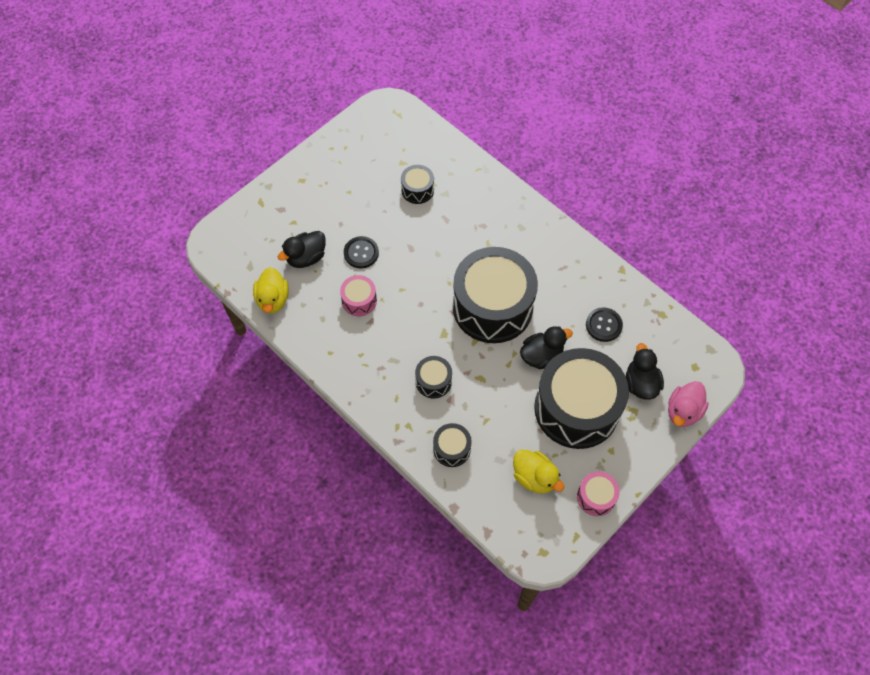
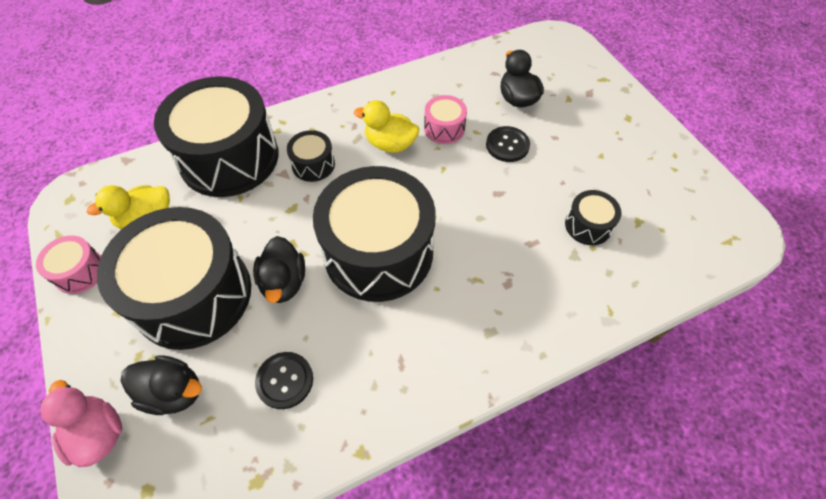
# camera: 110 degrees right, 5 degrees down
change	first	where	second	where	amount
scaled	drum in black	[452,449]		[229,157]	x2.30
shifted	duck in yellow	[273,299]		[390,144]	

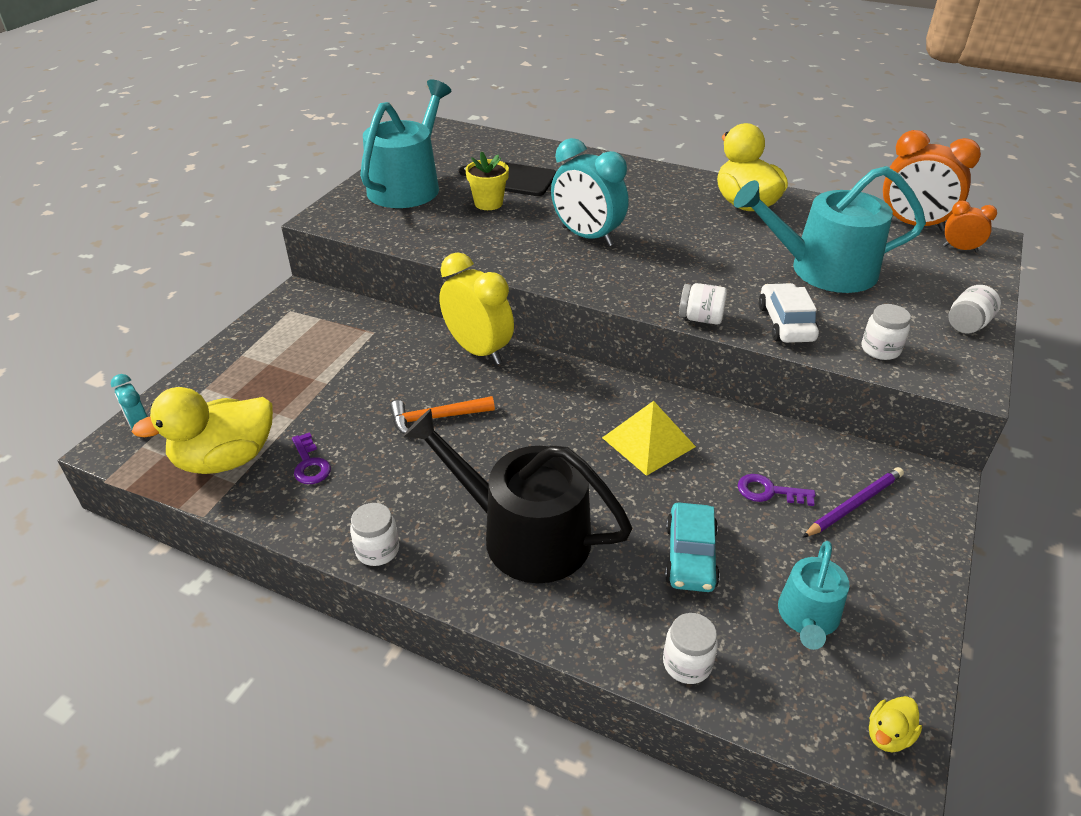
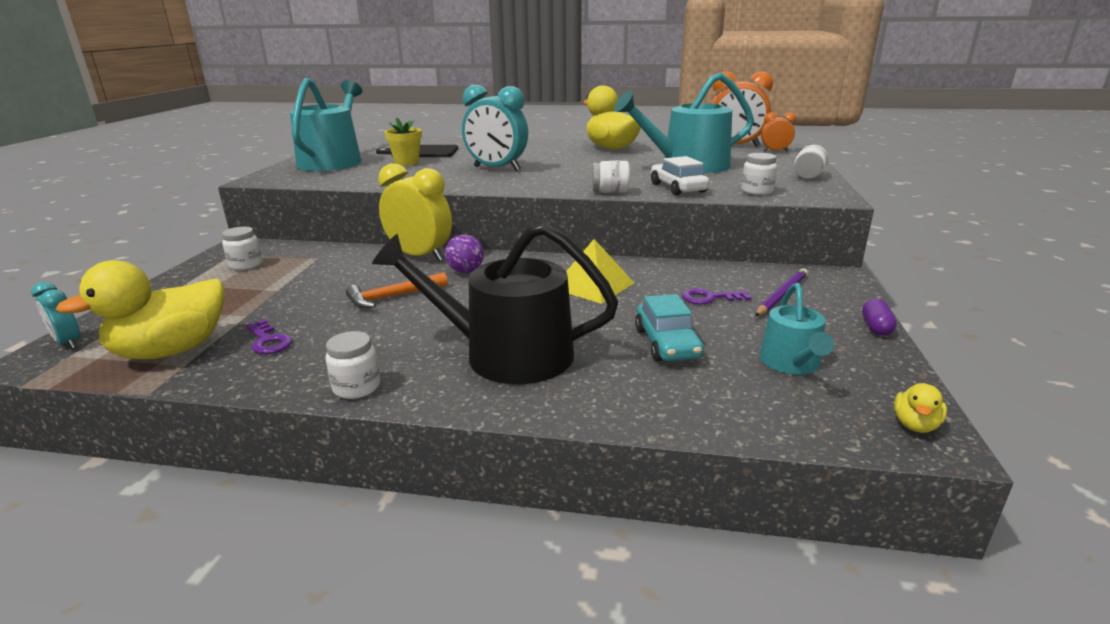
# camera: 15 degrees left, 15 degrees down
change	first	where	second	where	amount
shifted	jar in white	[687,663]		[246,265]	
new			ball in purple	[465,271]	
new			capsule in purple	[876,327]	

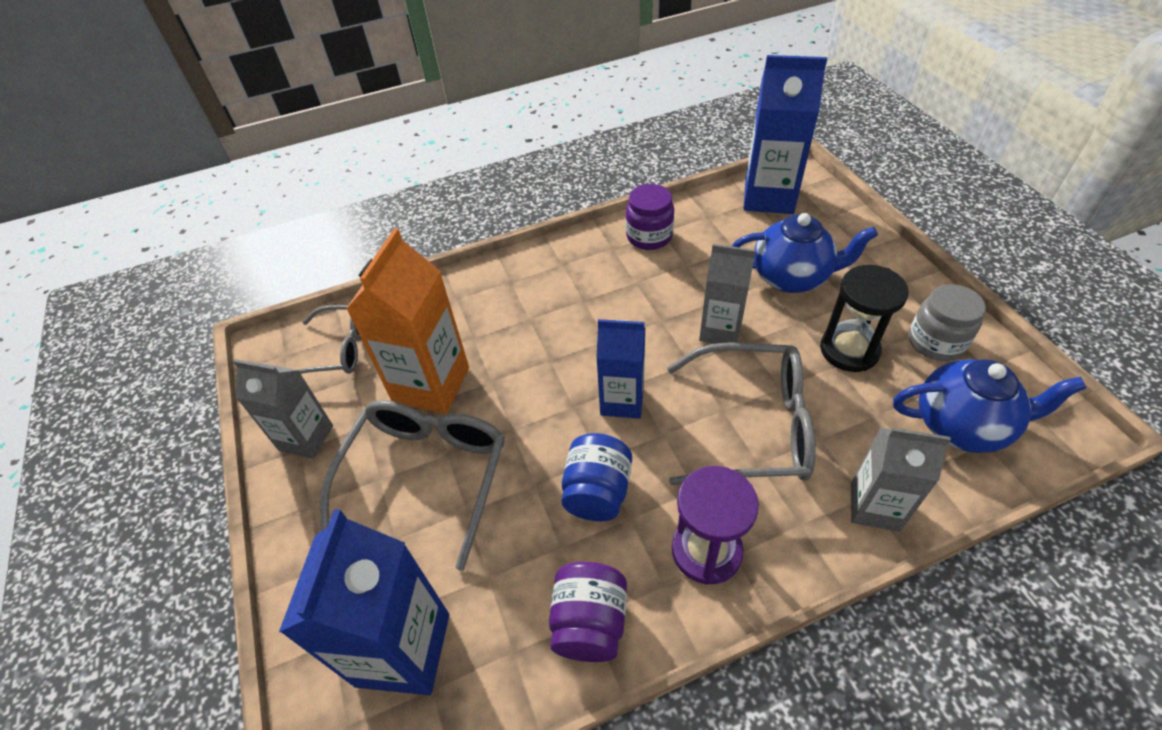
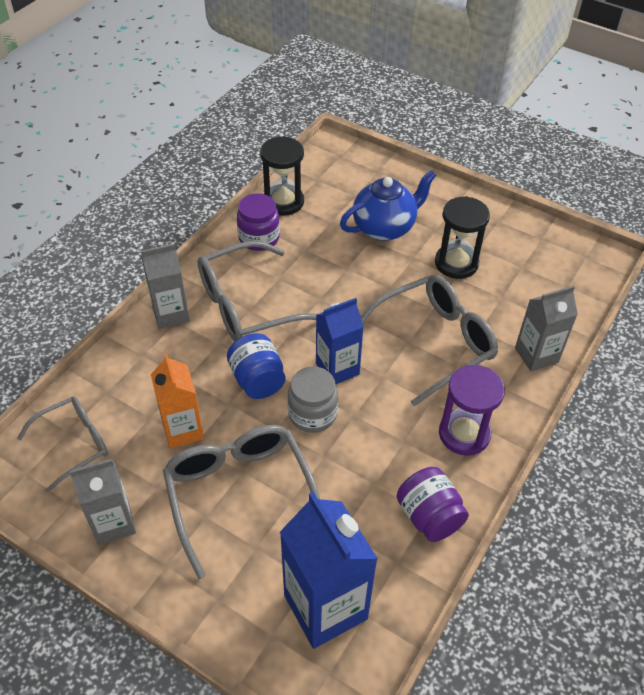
# camera: 40 degrees left, 0 degrees up
change	first	where	second	where	amount
shifted	carton in grey	[720,330]		[171,314]	
scaled	carton in orange	[431,385]		[183,430]	x0.65
new			glasses in grey	[247,305]	
shifted	jar in blue	[597,492]		[257,380]	
new			hourglass in black	[283,202]	
shifted	jar in grey	[935,342]		[312,414]	
gone	carton in blue	[768,197]			
gone	teapot in blue	[962,425]			

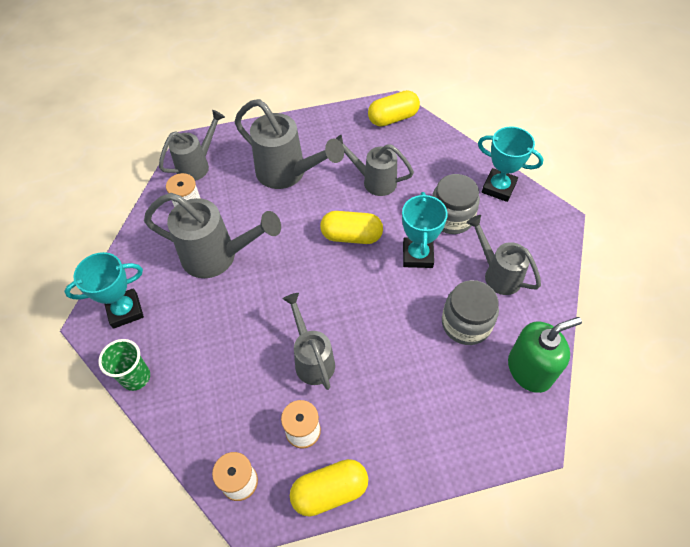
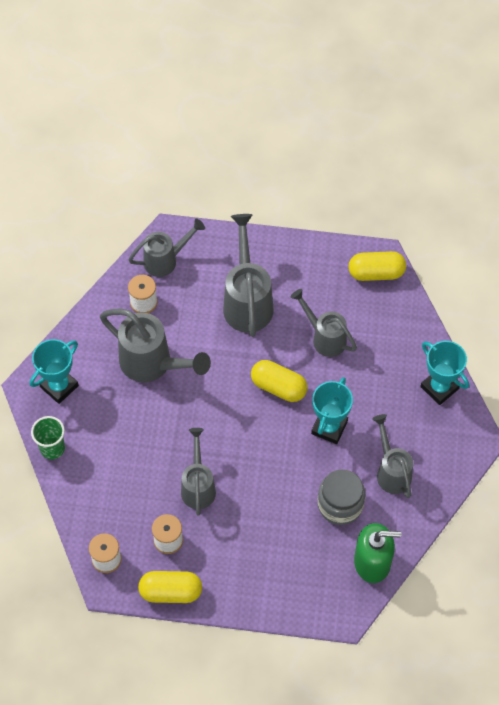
# camera: 20 degrees right, 5 degrees up
change	first	where	second	where	amount
rotated	trophy in turquoise	[125,310]		[59,386]	45 degrees counterclockwise
rotated	watering can in grey	[288,174]		[247,300]	150 degrees counterclockwise
gone	jar in grey	[451,217]			

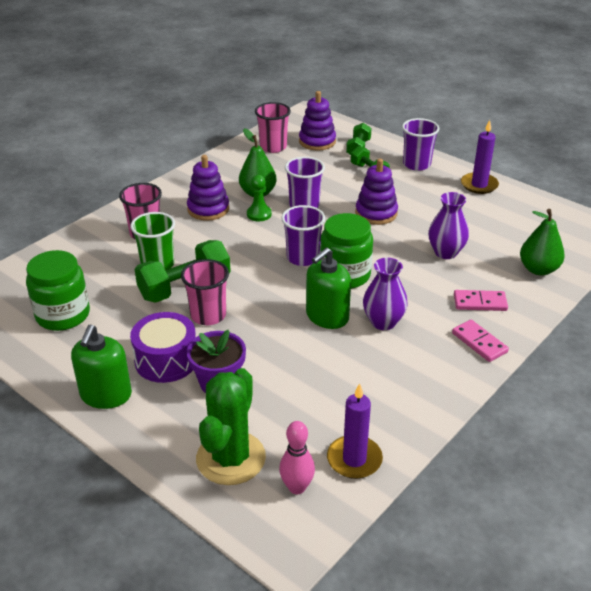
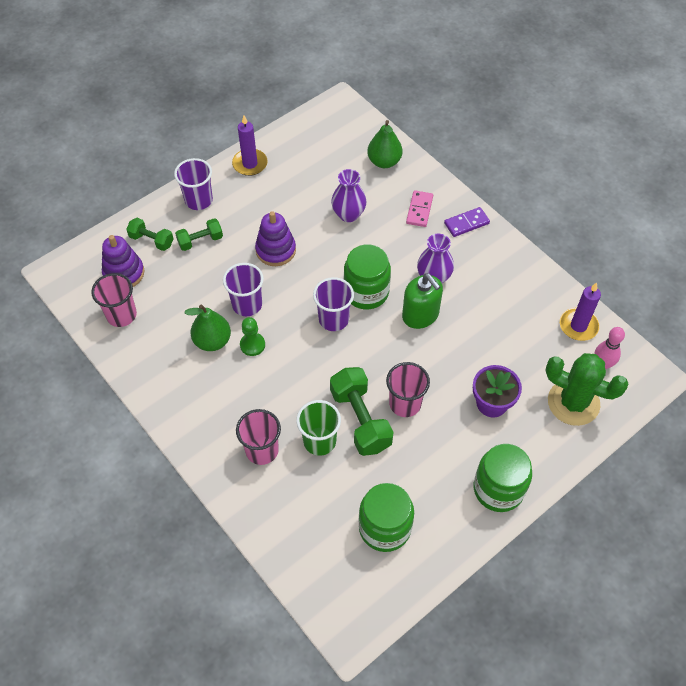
# camera: 80 degrees left, 20 degrees up
change	first	where	second	where	amount
repainted	domino in pink	[479,343]	domino in purple	[466,223]	
swapped	soap dispenser in green	[106,395]	jar in green	[498,489]	
gone	drum in purple	[166,360]			
gone	stacking toy in purple	[208,209]			

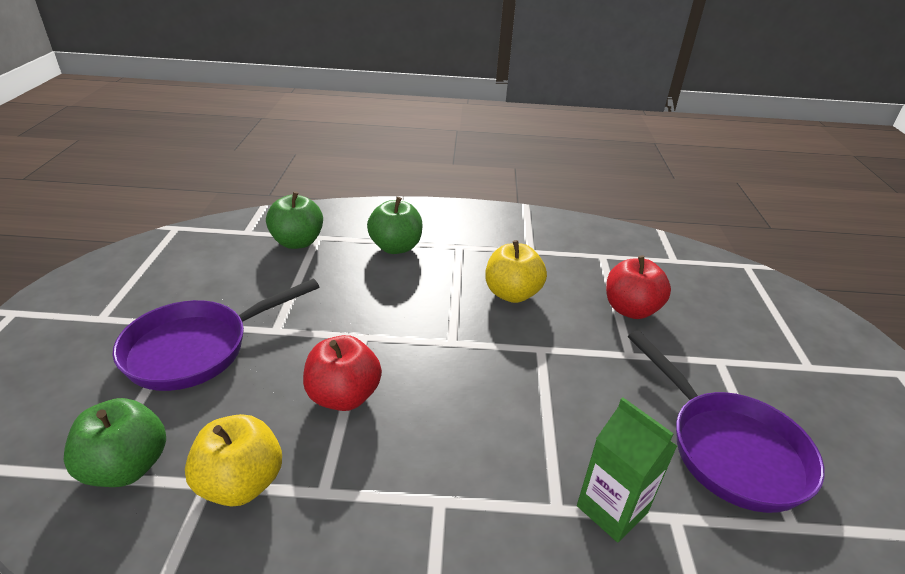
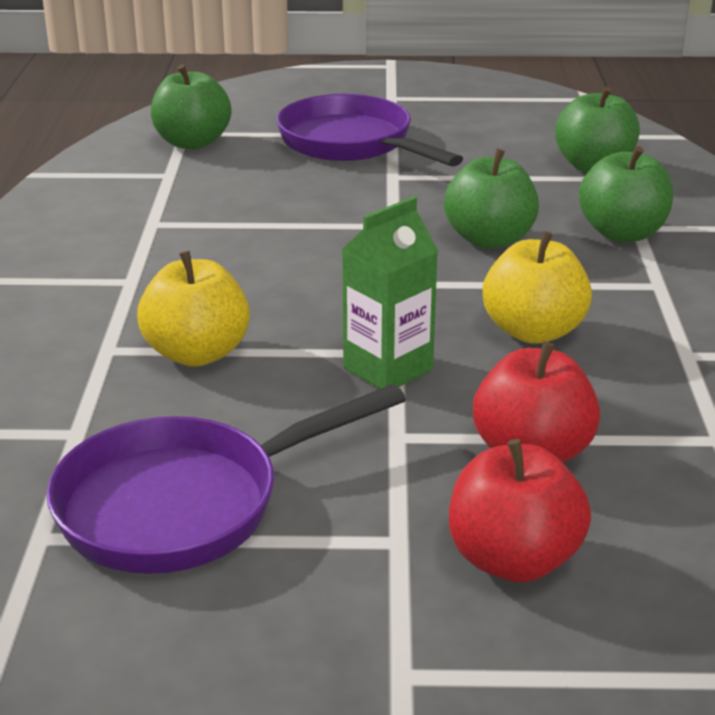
# camera: 90 degrees right, 5 degrees down
change	first	where	second	where	amount
shifted	apple in yellow	[241,483]		[197,353]	
shifted	carton in green	[612,509]		[388,369]	
new			apple in green	[489,239]	
shifted	apple in red	[344,396]		[513,559]	

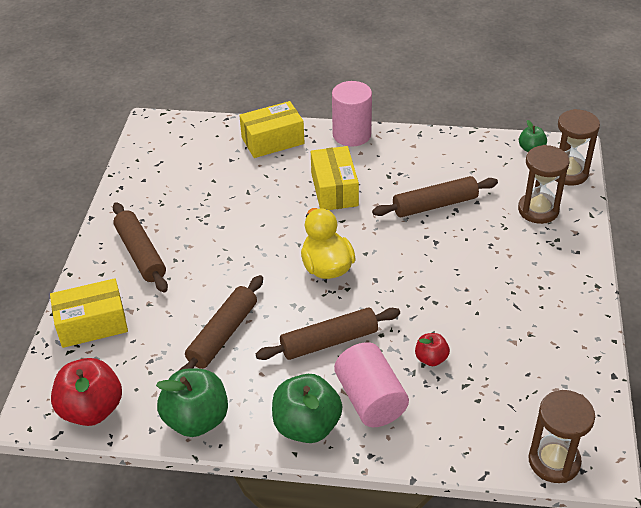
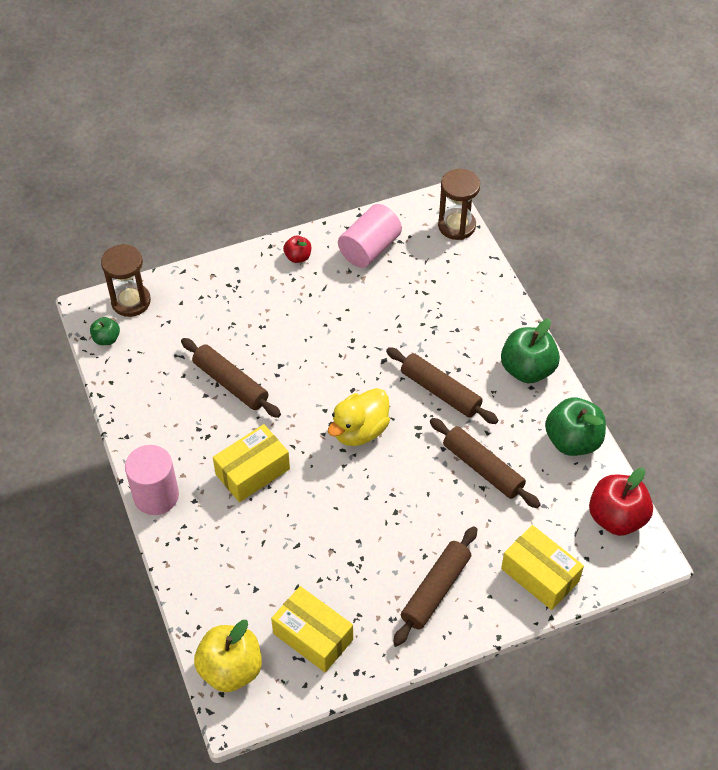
# camera: 120 degrees left, 10 degrees up
change	first	where	second	where	amount
new			apple in yellow	[231,669]	
shifted	box in yellow	[272,140]		[313,636]	
shifted	apple in red	[431,358]		[298,257]	
shifted	cylinder in pink	[370,399]		[369,248]	
rotated	rolling pin in brown	[223,334]		[483,468]	45 degrees clockwise
gone	hourglass in brown	[538,210]			

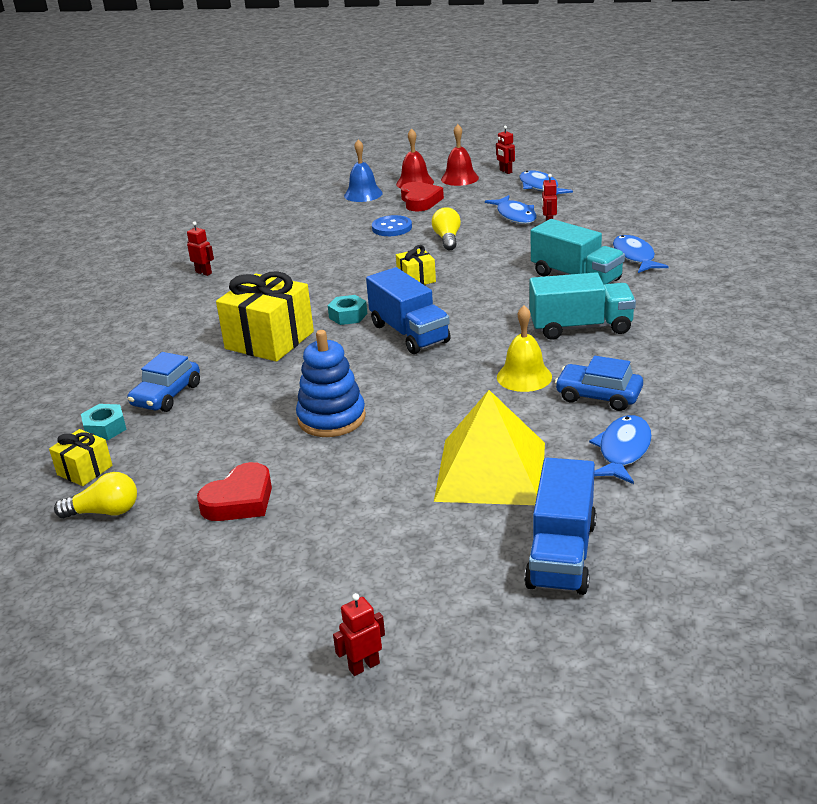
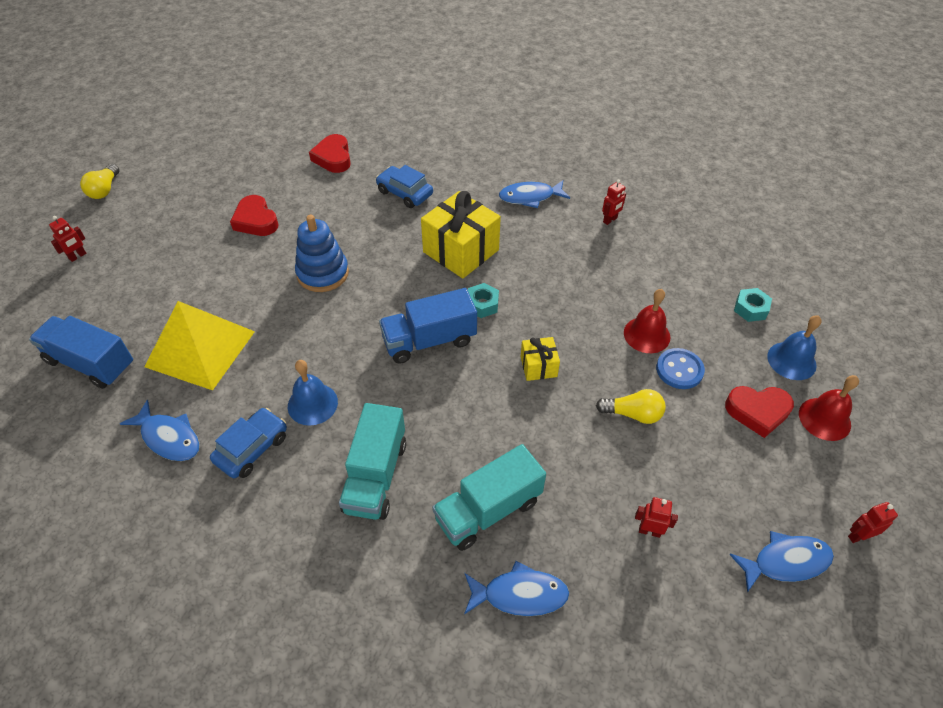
# camera: 100 degrees right, 20 degrees up
change	first	where	second	where	amount
rotated	robot in red	[364,666]		[78,256]	60 degrees clockwise
shifted	light bulb in yellow	[105,512]		[104,189]	
repainted	bell in yellow	[524,377]	bell in blue	[312,404]	
swapped	gift in yellow	[85,470]	heart in red	[333,158]	
shifted	fish in blue	[515,216]		[530,197]	
shifted	bell in red	[459,178]		[646,335]	
shifted	nut in turquoise	[105,428]		[750,309]	

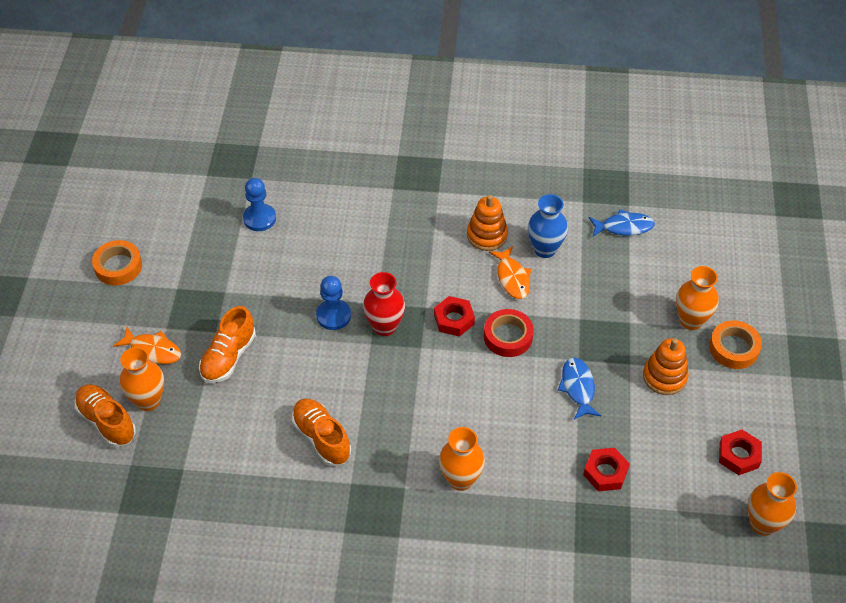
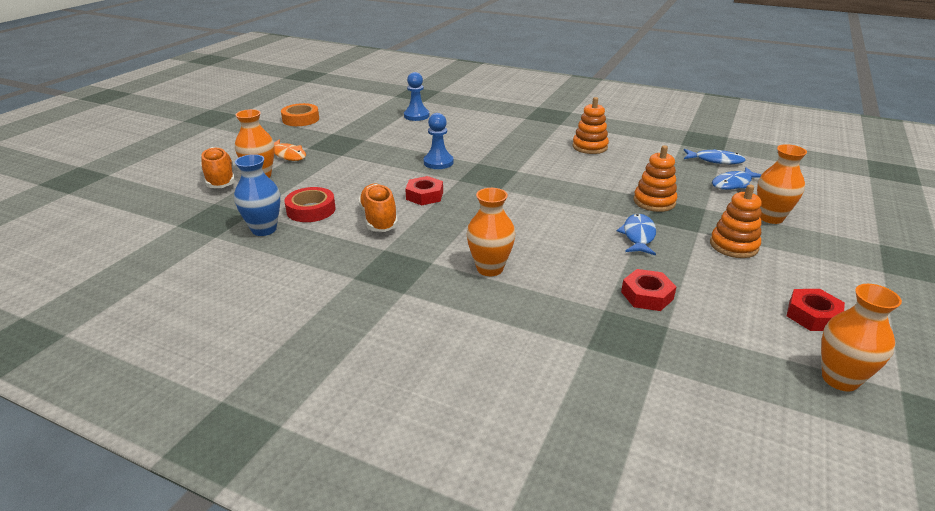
# camera: 20 degrees right, 20 degrees down
change	first	where	second	where	amount
shifted	vase in blue	[545,249]		[264,229]	
shifted	tape in red	[508,336]		[311,210]	
shifted	nut in red	[454,319]		[424,195]	
new			stacking toy in orange	[654,202]	
new			fish in blue	[733,184]	
gone	shoe in orange	[228,357]			
gone	vase in red	[384,327]			
gone	fish in orange	[512,278]			
gone	tape in orange	[734,348]			

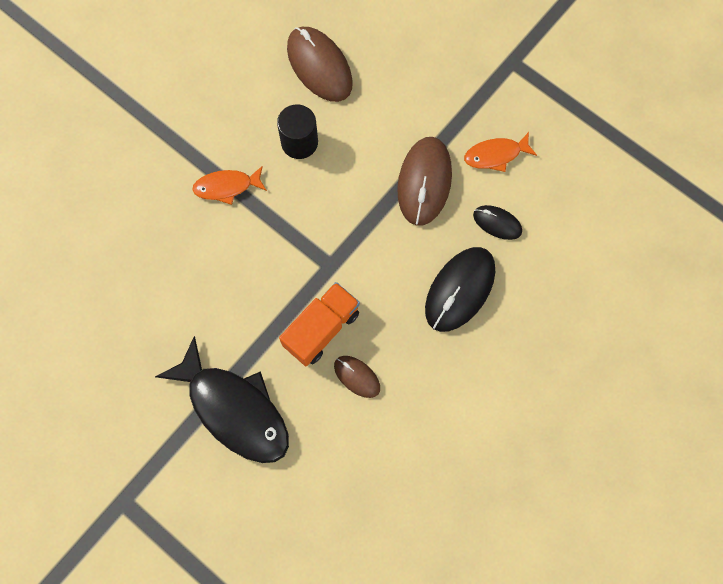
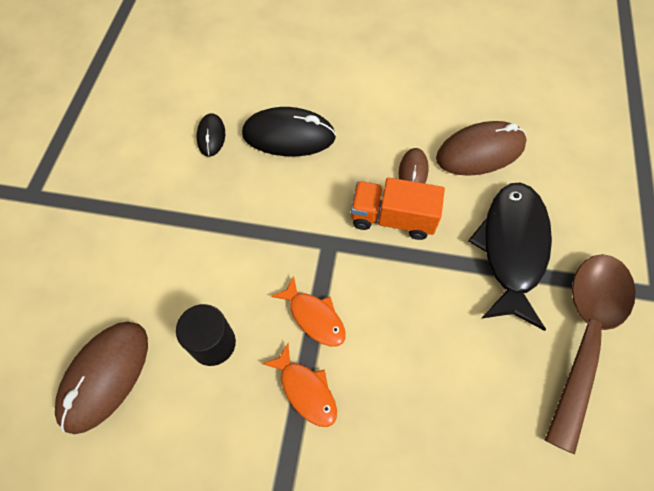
# camera: 120 degrees left, 10 degrees down
change	first	where	second	where	amount
shifted	fish in orange	[495,155]		[314,317]	
shifted	mouse in brown	[424,182]		[480,152]	
new			spoon in brown	[585,334]	

